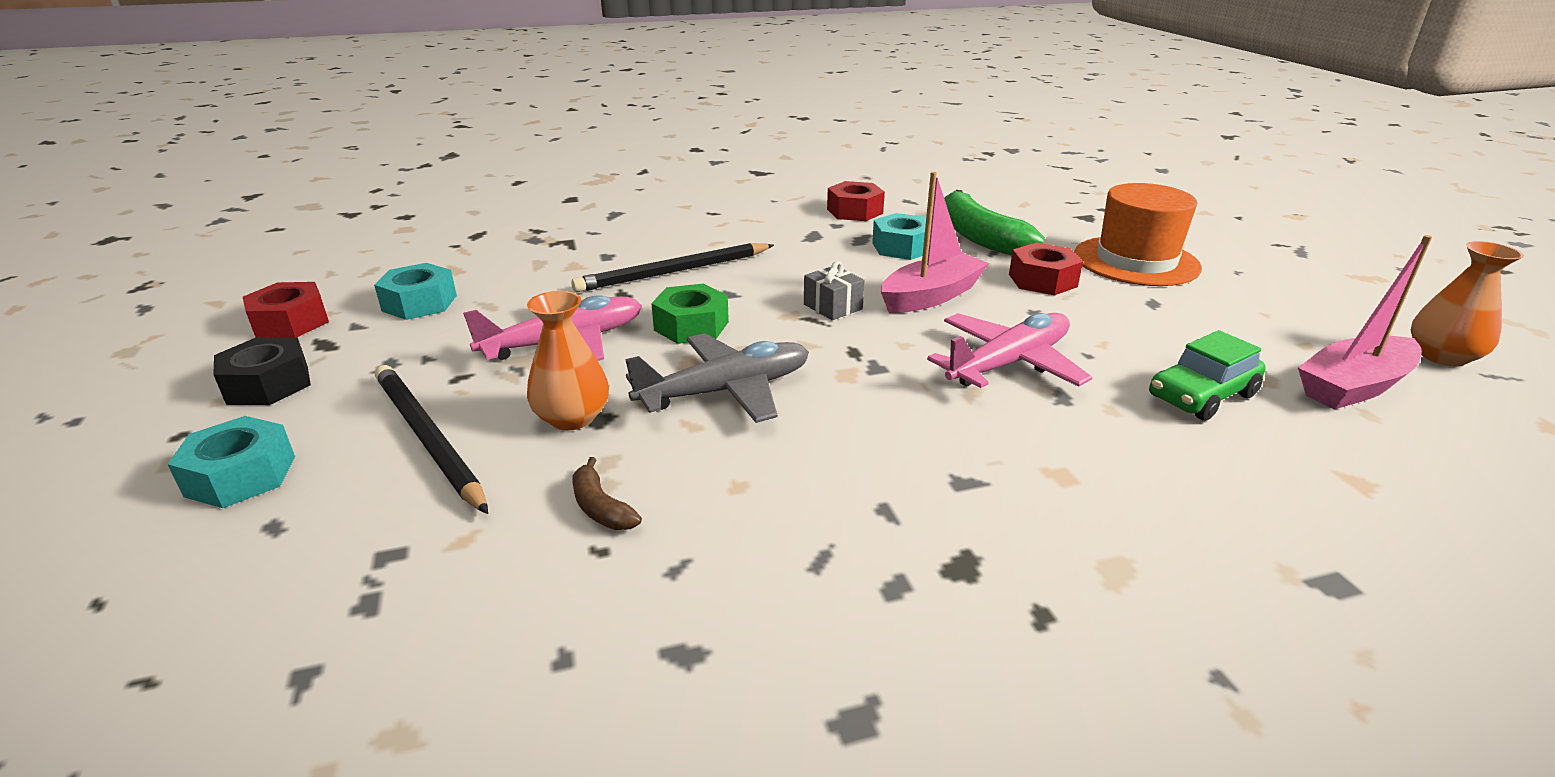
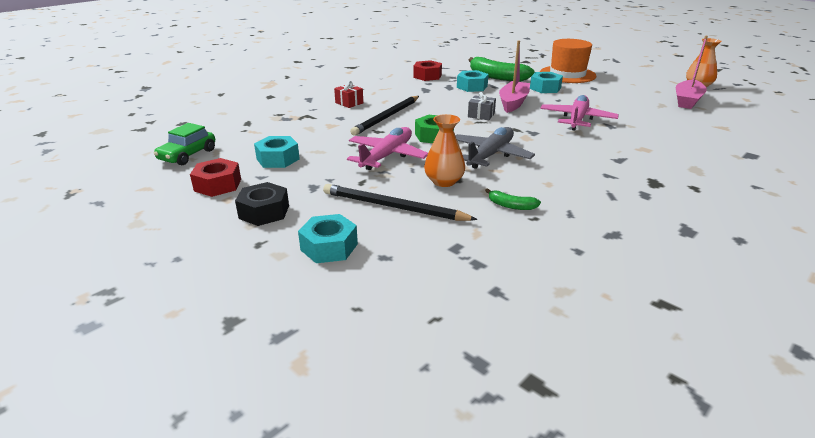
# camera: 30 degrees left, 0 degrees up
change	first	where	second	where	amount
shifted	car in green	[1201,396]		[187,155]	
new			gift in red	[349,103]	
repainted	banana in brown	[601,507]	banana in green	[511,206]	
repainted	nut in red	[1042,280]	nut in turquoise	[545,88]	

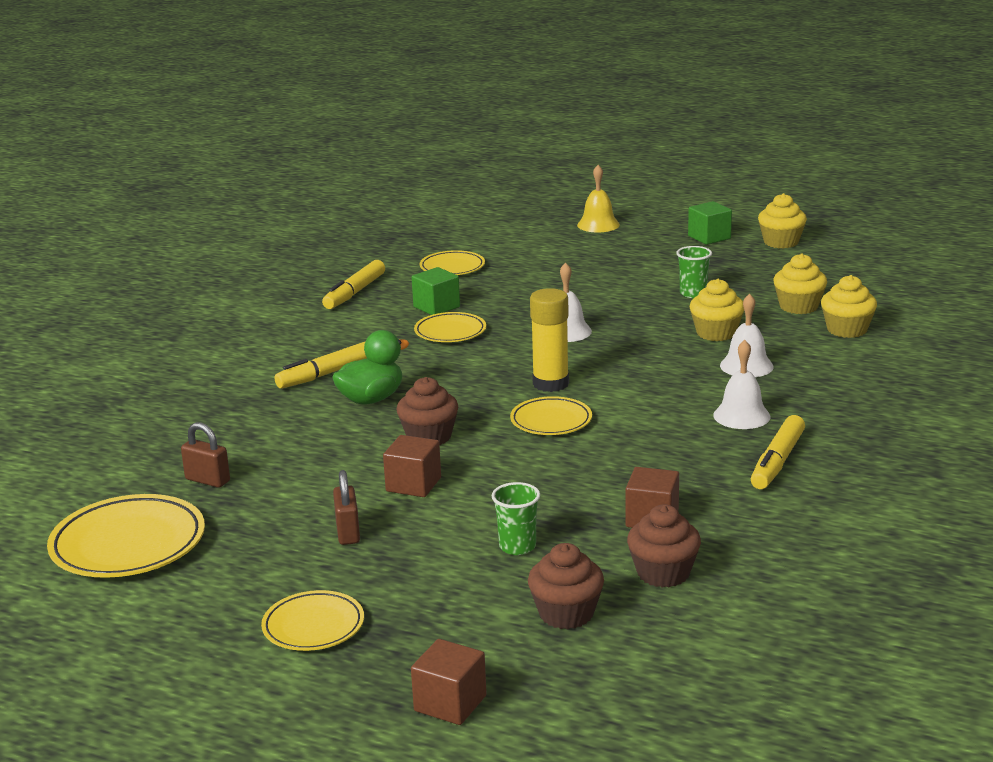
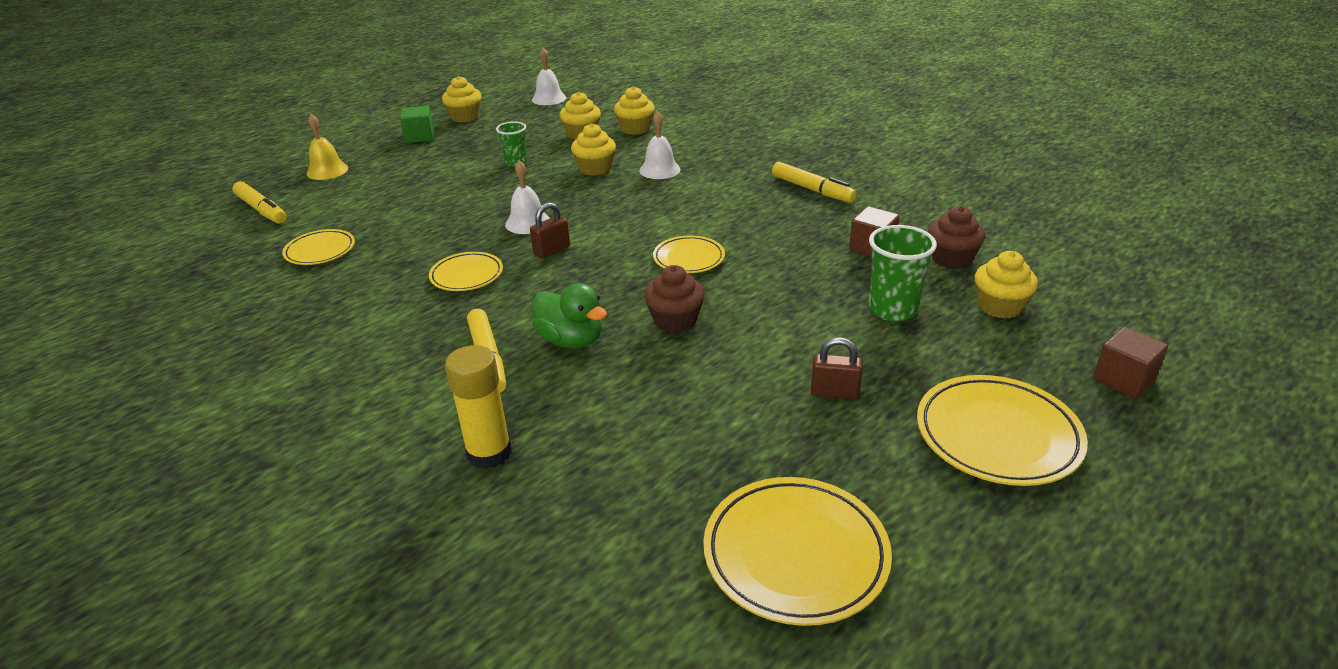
# camera: 70 degrees left, 10 degrees up
change	first	where	second	where	amount
shifted	marker in yellow	[355,292]		[261,210]	
shifted	glue stick in yellow	[550,384]		[489,453]	
shifted	padlock in brown	[207,480]		[551,250]	
shifted	bell in white	[741,416]		[549,98]	
rotated	duck in green	[371,399]		[571,340]	150 degrees clockwise
scaled	cup in green	[517,546]		[892,310]	x1.56
scaled	plate in yellow	[313,626]		[997,436]	x1.66
repainted	cupcake in brown	[566,613]	cupcake in yellow	[999,306]	
gone	cube in brown	[413,484]			
gone	cube in green	[436,307]			

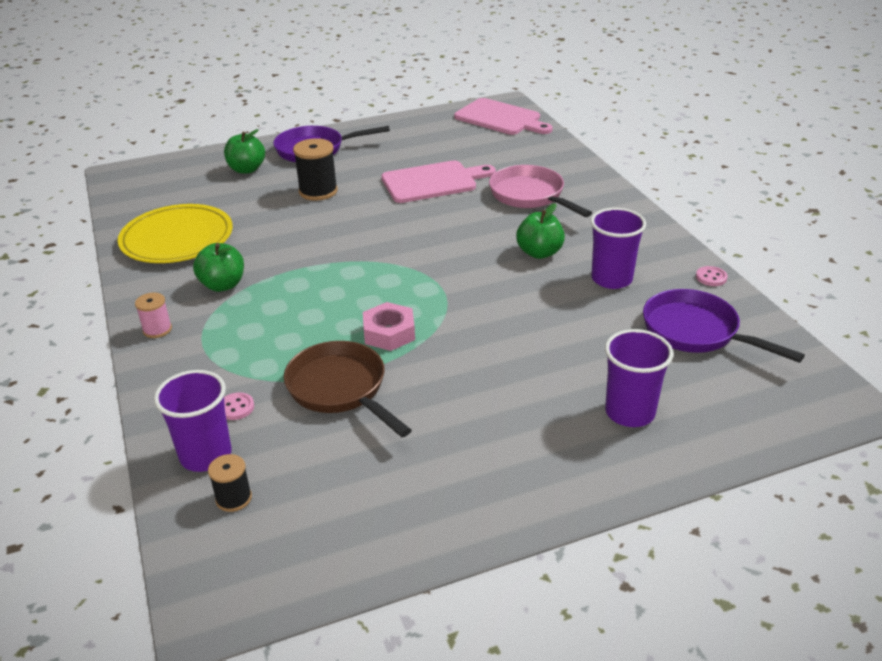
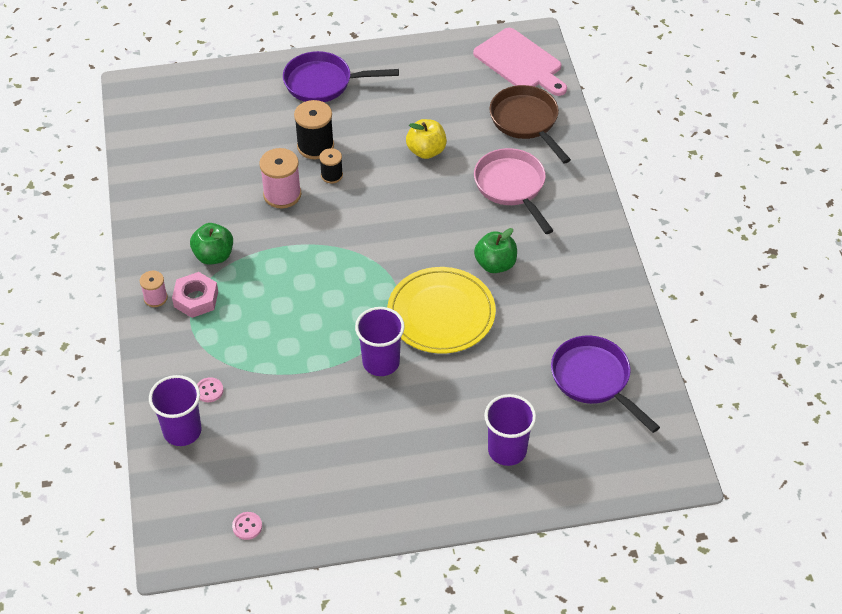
# camera: 10 degrees right, 15 degrees up
change	first	where	second	where	amount
shifted	nut in pink	[389,333]		[196,299]	
shifted	button in pink	[711,277]		[247,526]	
new			spool in pink	[282,194]	
shifted	spool in black	[234,498]		[331,175]	
shifted	cup in purple	[611,279]		[381,362]	
shifted	plate in yellow	[177,239]		[441,313]	
swapped	cutting board in pink	[433,182]	apple in yellow	[426,151]	
shifted	pan in brown	[341,389]		[526,122]	
gone	apple in green	[247,169]			

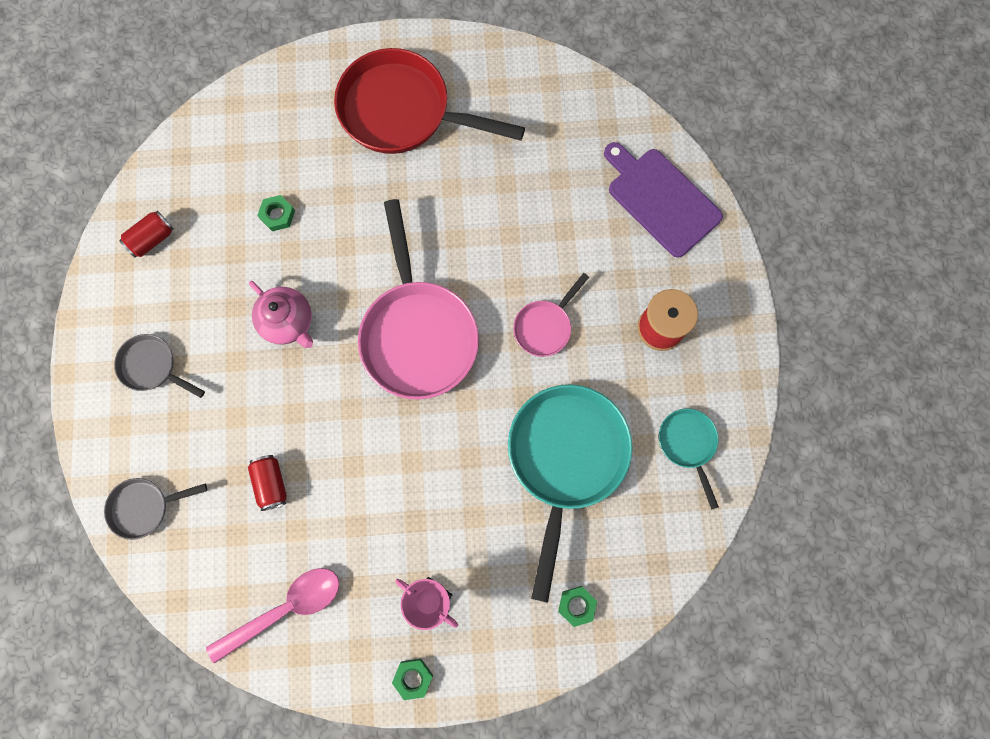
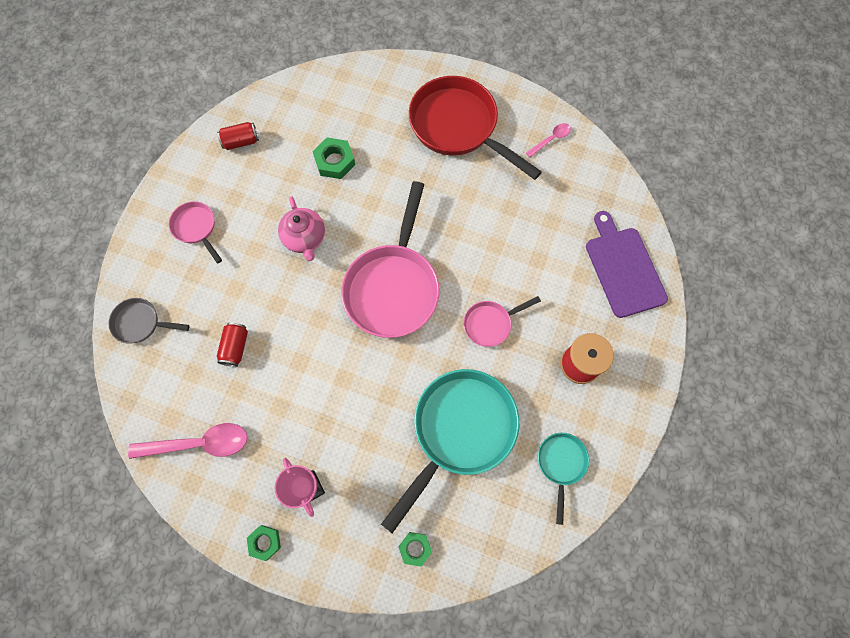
# camera: 25 degrees right, 5 degrees down
change	first	where	second	where	amount
repainted	pan in grey	[152,367]	pan in pink	[196,228]	
scaled	nut in green	[277,215]		[334,161]	x1.51
new			spoon in pink	[551,139]	

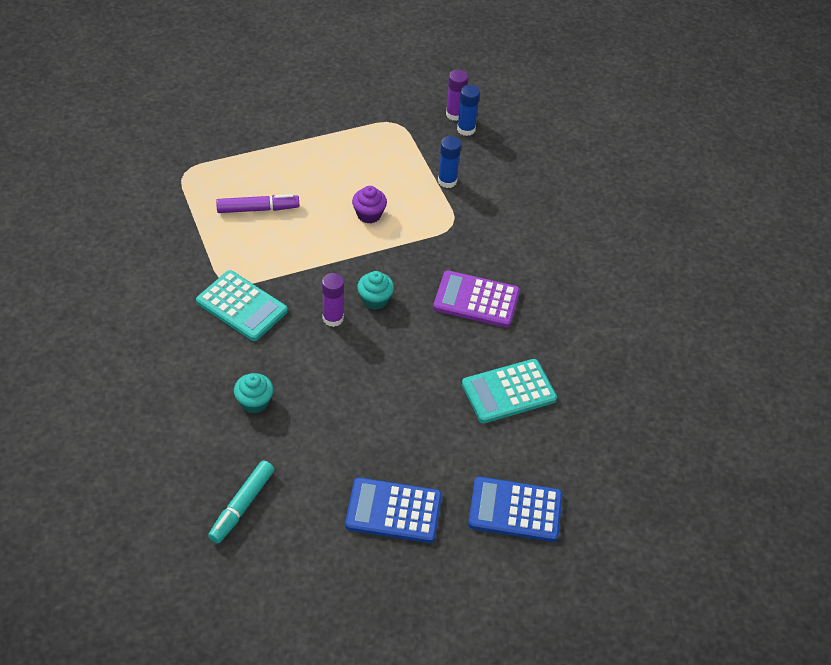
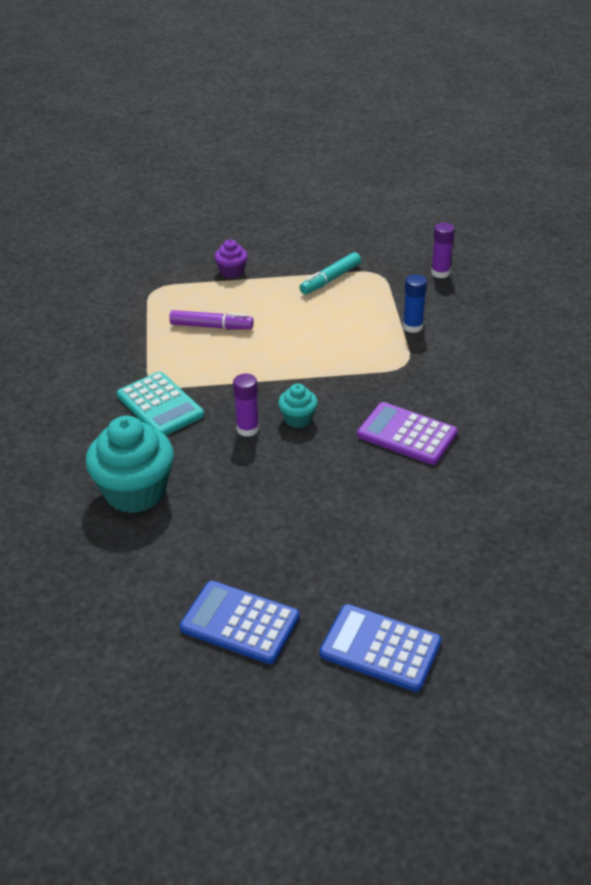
# camera: 20 degrees right, 10 degrees down
change	first	where	second	where	amount
scaled	cupcake in turquoise	[254,402]		[135,492]	x2.03
shifted	cupcake in purple	[369,214]		[232,272]	
shifted	marker in turquoise	[242,505]		[331,279]	
gone	glue stick in blue	[466,129]			
gone	calculator in turquoise	[508,392]			

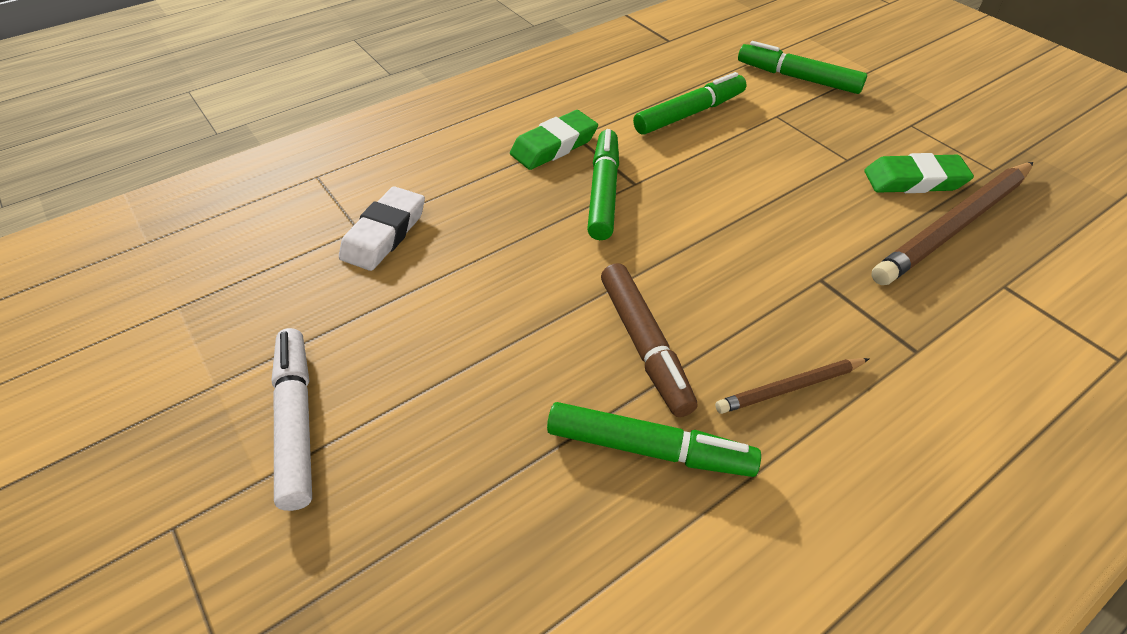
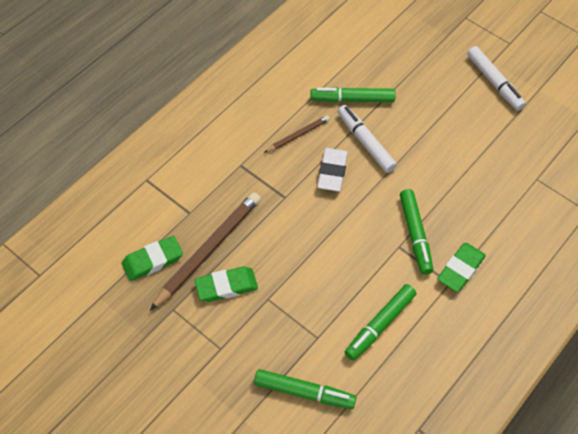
# camera: 165 degrees right, 10 degrees up
change	first	where	second	where	amount
new			eraser in green	[152,261]	
shifted	eraser in white	[384,234]		[332,172]	
repainted	marker in brown	[644,345]	marker in white	[365,142]	

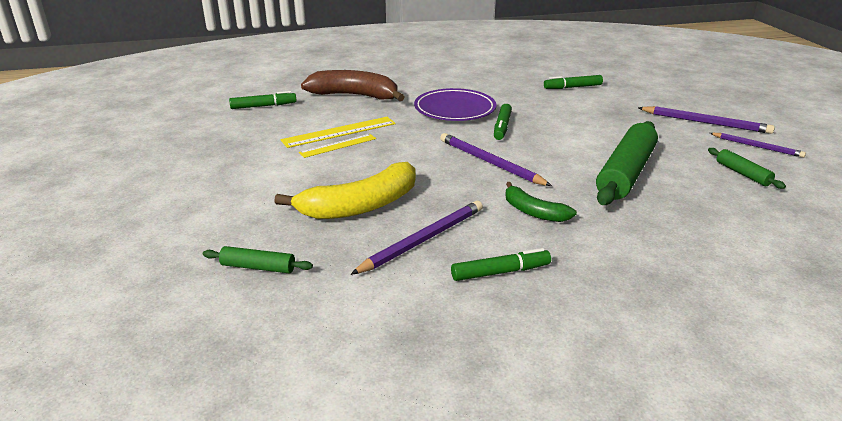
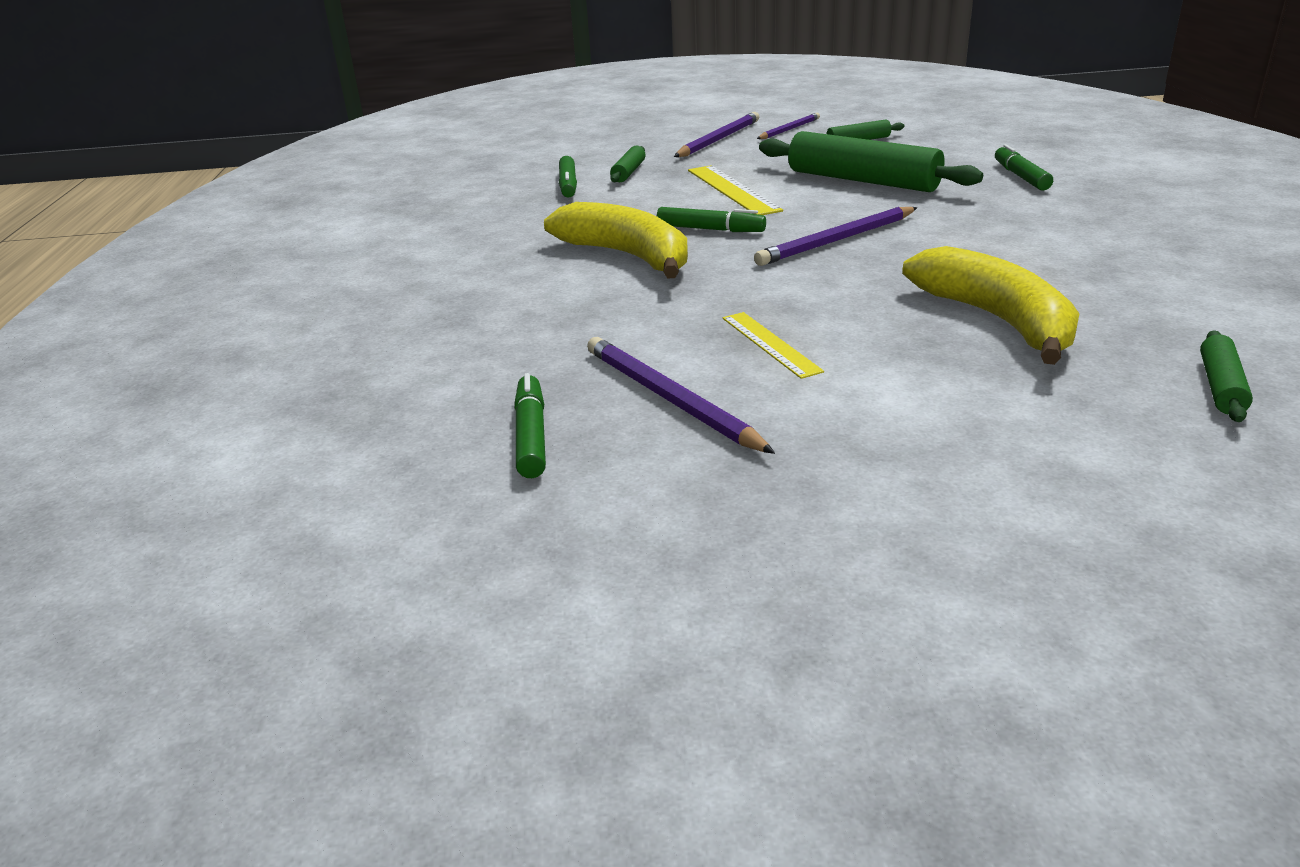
# camera: 80 degrees left, 0 degrees up
change	first	where	second	where	amount
swapped	plate in purple	[455,109]	banana in yellow	[627,256]	
shifted	pencil in purple	[423,240]		[669,399]	
new			rolling pin in green	[628,172]	
shifted	ruler in yellow	[339,132]		[732,190]	
shifted	marker in green	[500,272]		[1020,176]	
gone	banana in brown	[355,96]			
gone	banana in green	[533,212]			

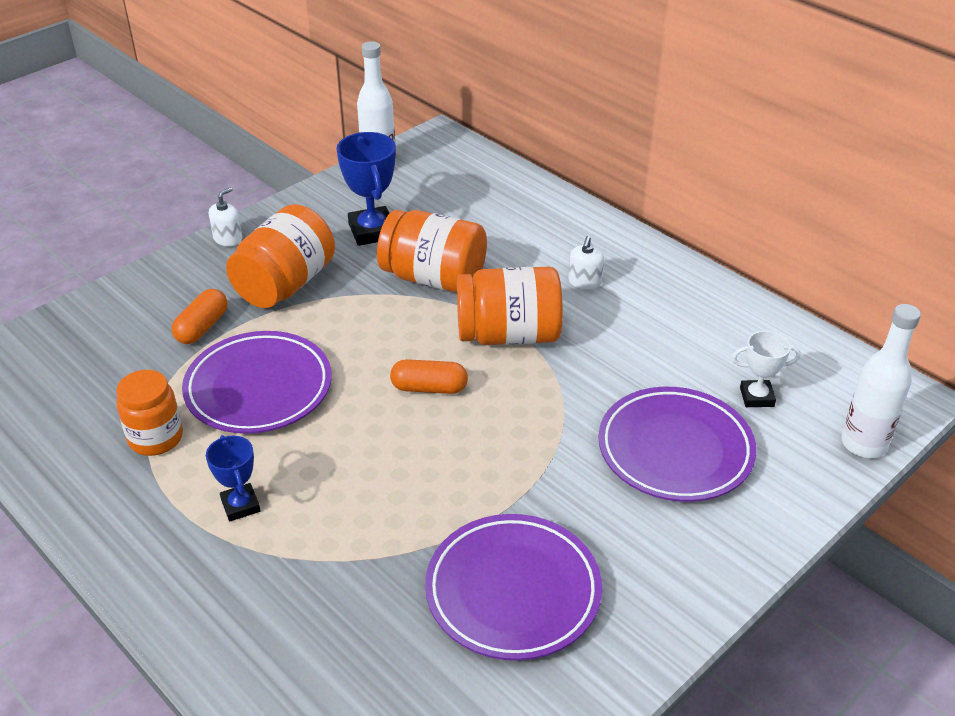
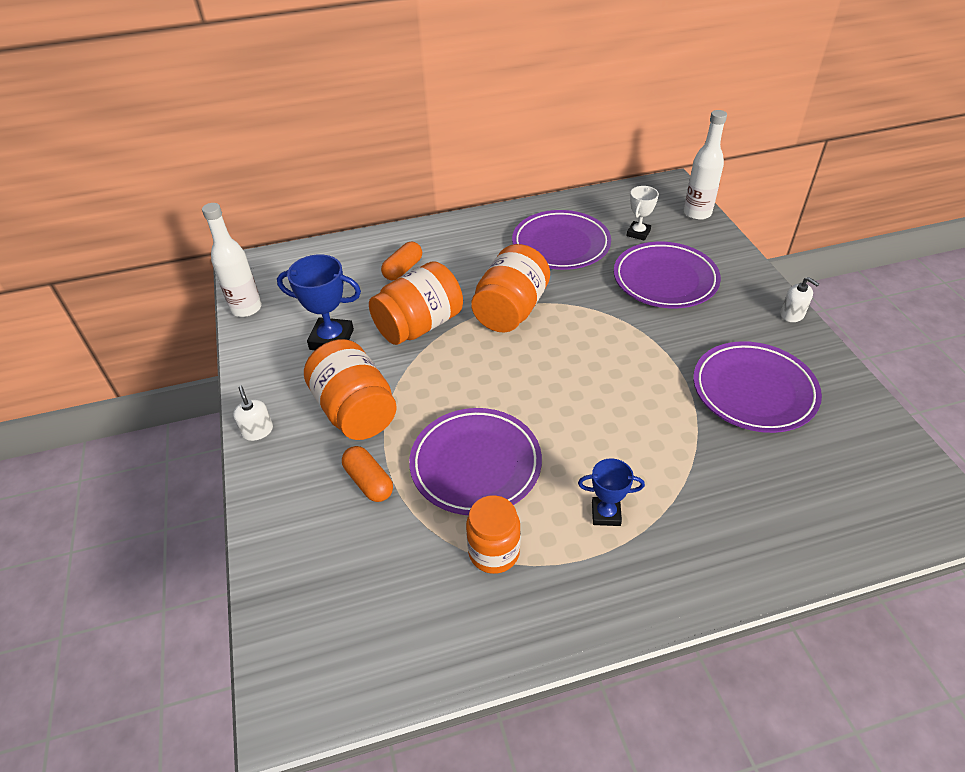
# camera: 60 degrees left, 5 degrees up
change	first	where	second	where	amount
shifted	capsule in orange	[429,388]		[403,269]	
new			plate in purple	[561,245]	
shifted	soap dispenser in white	[584,282]		[792,314]	

